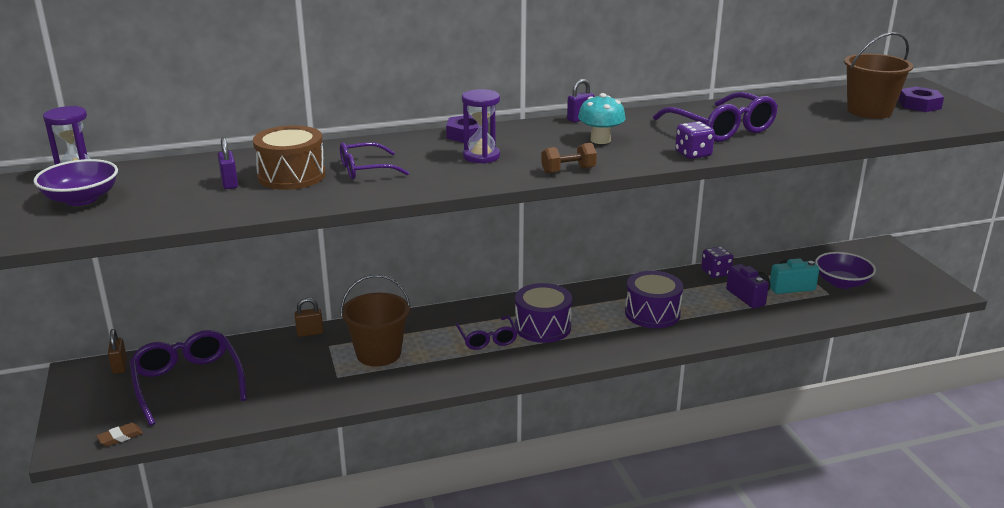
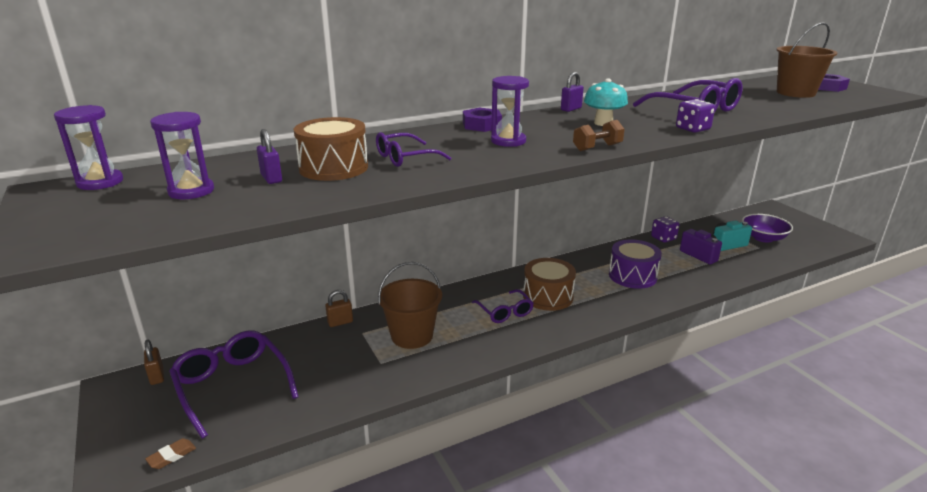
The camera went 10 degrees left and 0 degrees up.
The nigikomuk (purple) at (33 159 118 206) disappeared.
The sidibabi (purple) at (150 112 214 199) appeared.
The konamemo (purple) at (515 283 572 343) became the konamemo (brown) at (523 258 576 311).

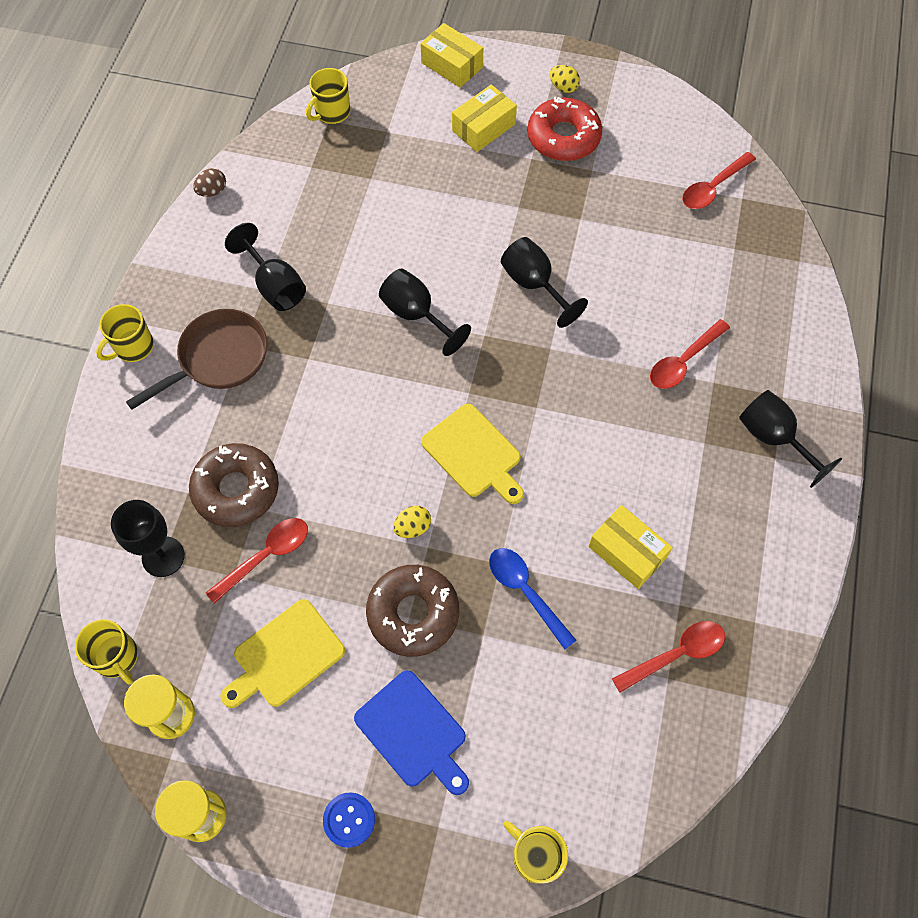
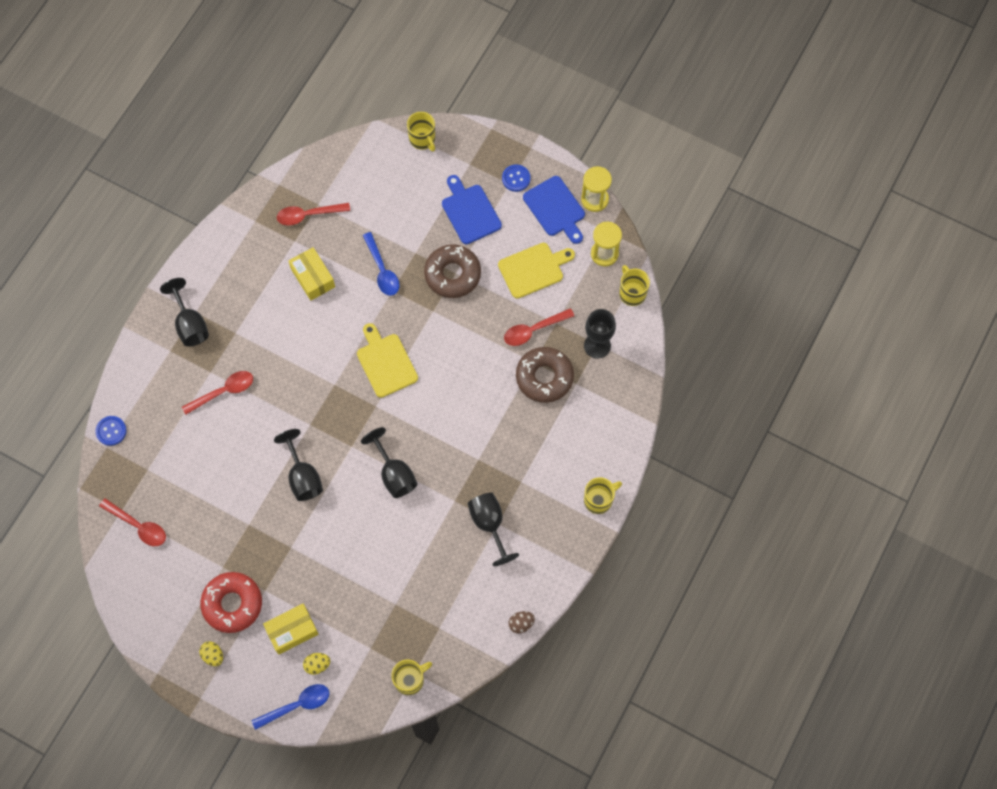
The camera went 165 degrees left and 5 degrees up.
The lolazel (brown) at (126 309 267 410) disappeared.
The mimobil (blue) at (95 416 127 446) appeared.
The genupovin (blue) at (523 176 585 244) appeared.
The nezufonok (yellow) moved from (393 506 431 538) to (303 653 330 675).
The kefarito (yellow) at (420 23 483 88) was replaced by the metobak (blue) at (251 684 330 730).
The metobak (red) at (682 152 756 209) turned 60 degrees clockwise.

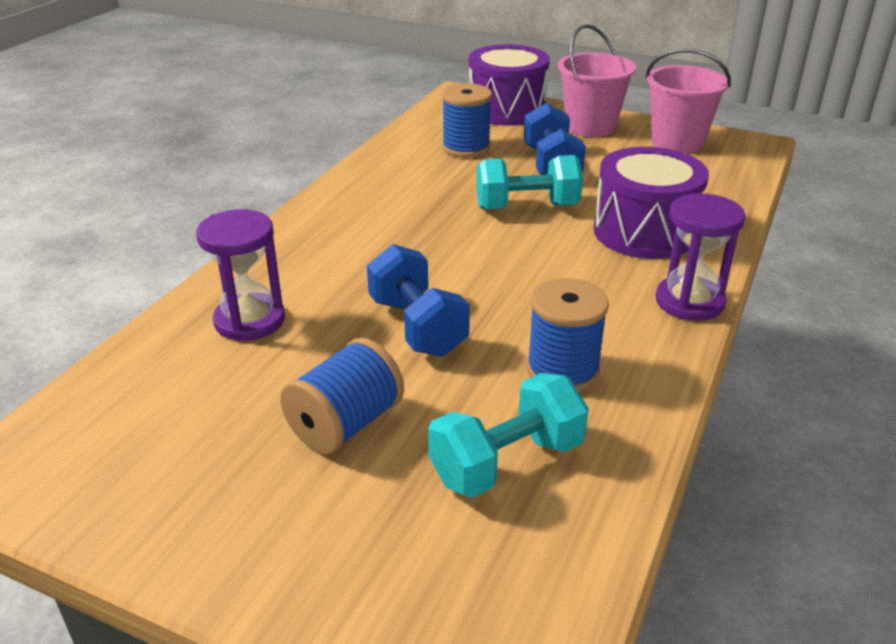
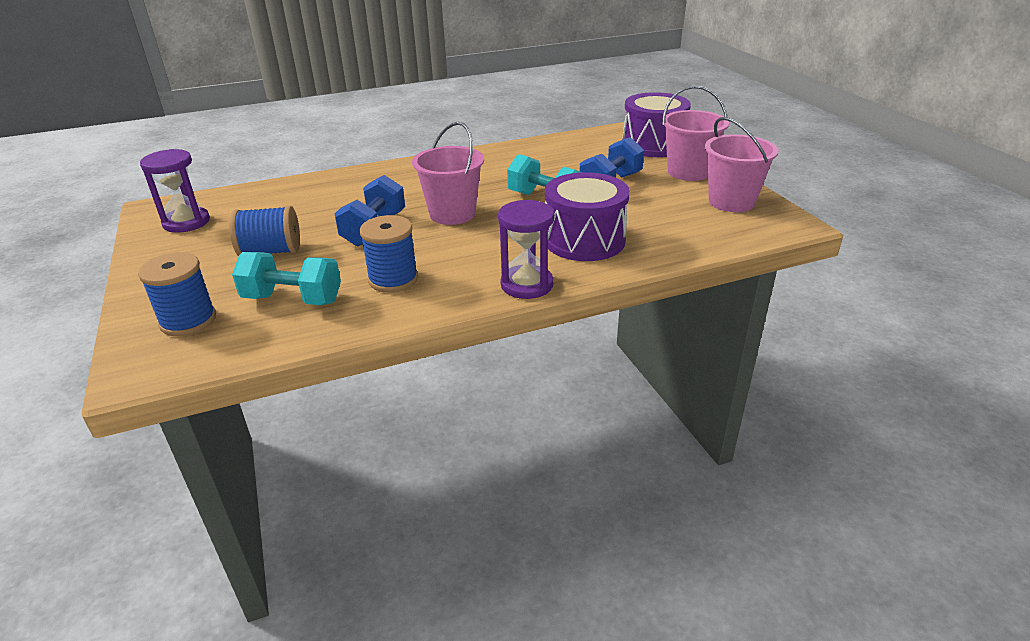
The camera went 45 degrees right and 0 degrees up.
The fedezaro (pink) at (412 122 484 225) appeared.
The sidibabi (purple) moved from (196 209 285 341) to (140 149 210 233).
The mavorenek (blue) moved from (442 83 492 158) to (138 252 216 336).

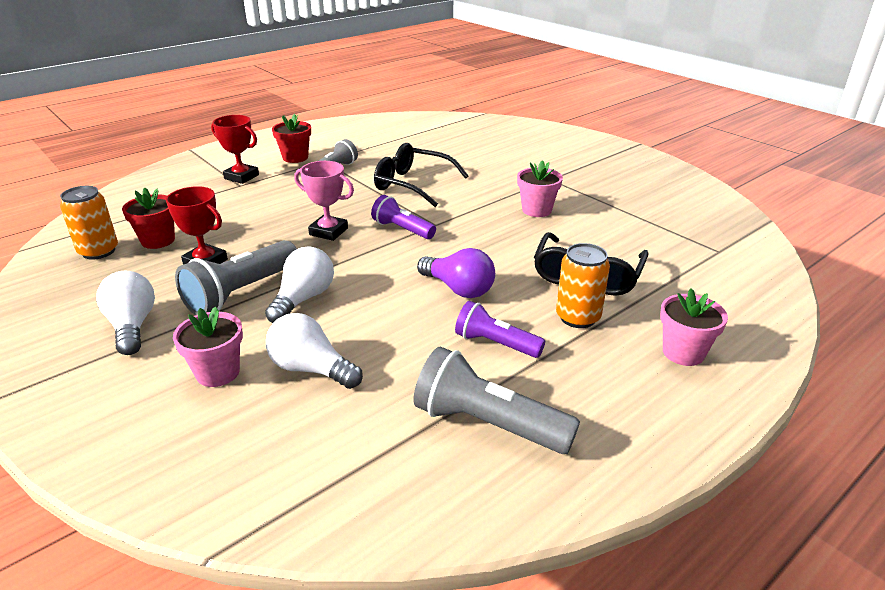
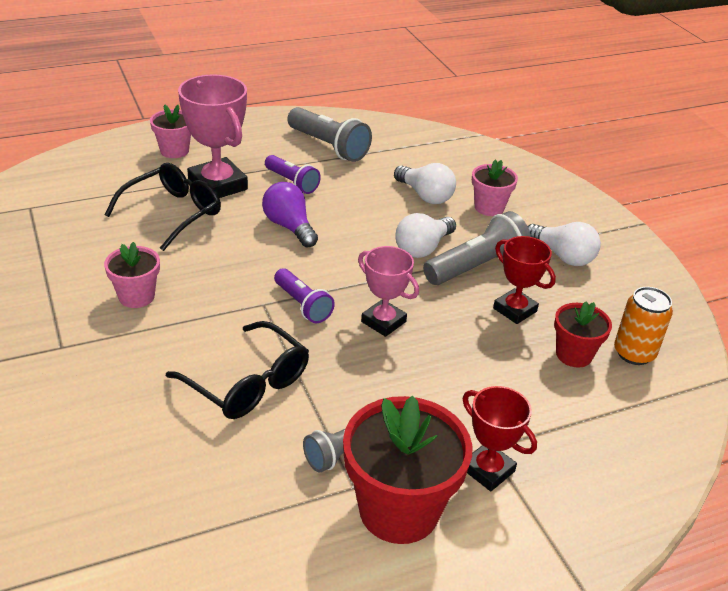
The camera went 165 degrees left and 5 degrees up.
The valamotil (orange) at (556 243 610 328) was replaced by the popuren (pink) at (178 74 248 198).
The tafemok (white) at (96 271 155 355) turned 45 degrees counterclockwise.
The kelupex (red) at (272 114 311 163) changed to 1.82 times the size.

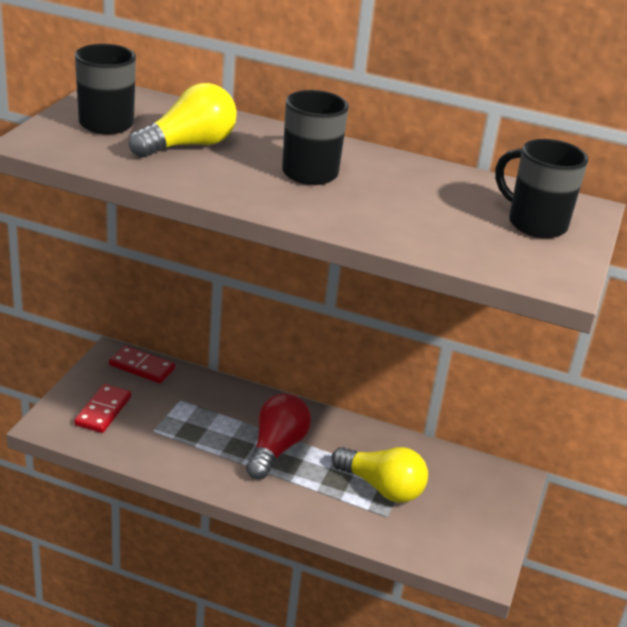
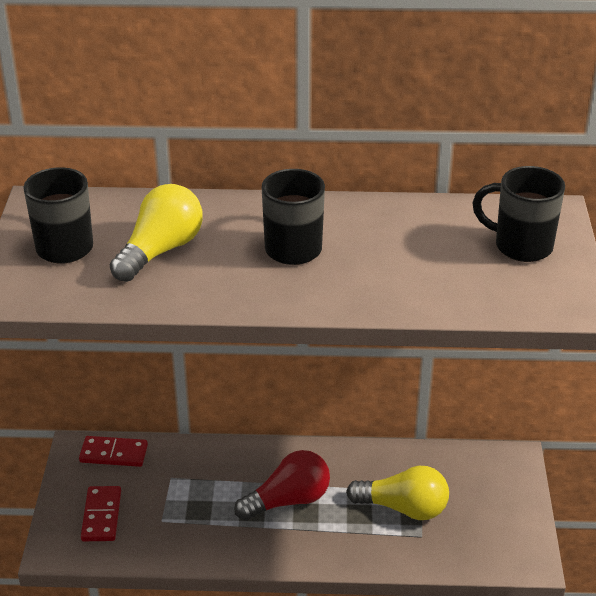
The camera went 15 degrees left and 5 degrees up.
The tafemok (red) at (246 393 311 479) turned 60 degrees clockwise.

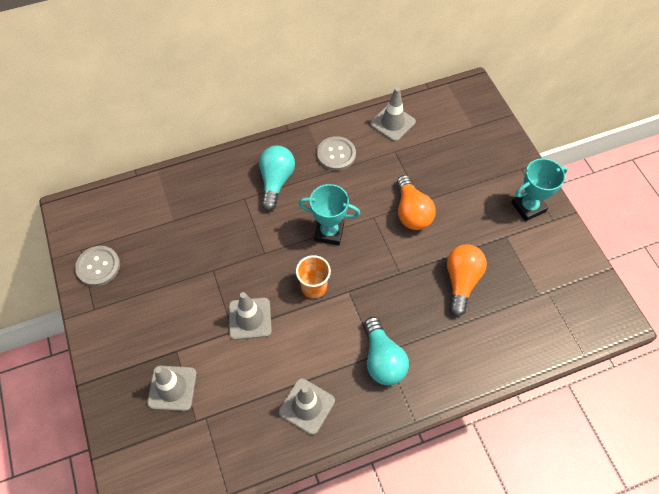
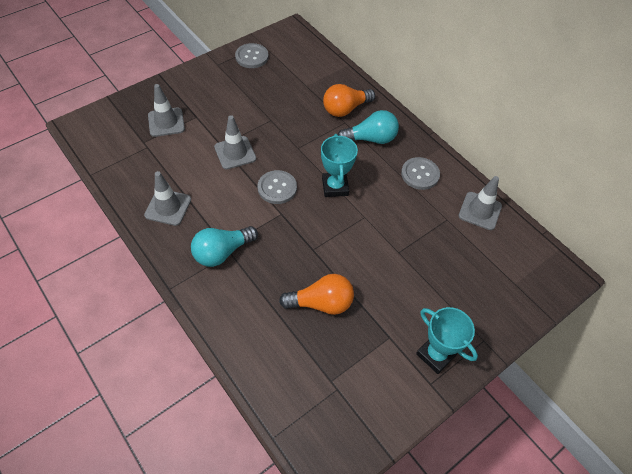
The camera went 70 degrees right and 5 degrees down.
The tafemok (orange) moved from (397 175 436 230) to (323 84 375 117).
The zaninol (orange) at (296 255 331 298) was replaced by the mimobil (grey) at (258 170 297 204).

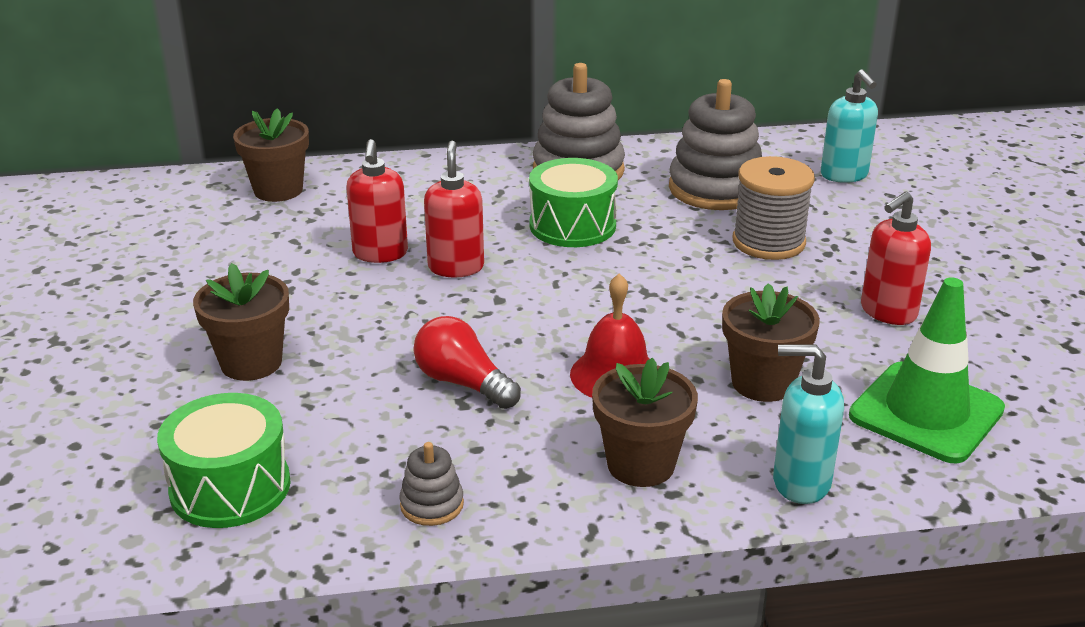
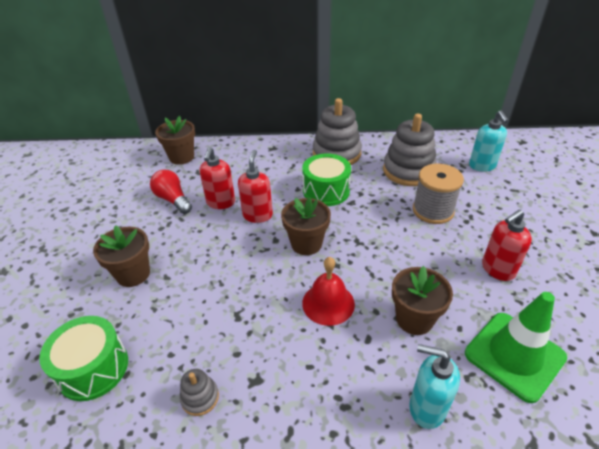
The camera went 10 degrees right and 10 degrees up.
The tafemok (red) moved from (414 316 521 409) to (150 170 192 214).
The kelupex (brown) moved from (592 357 698 487) to (281 197 331 255).

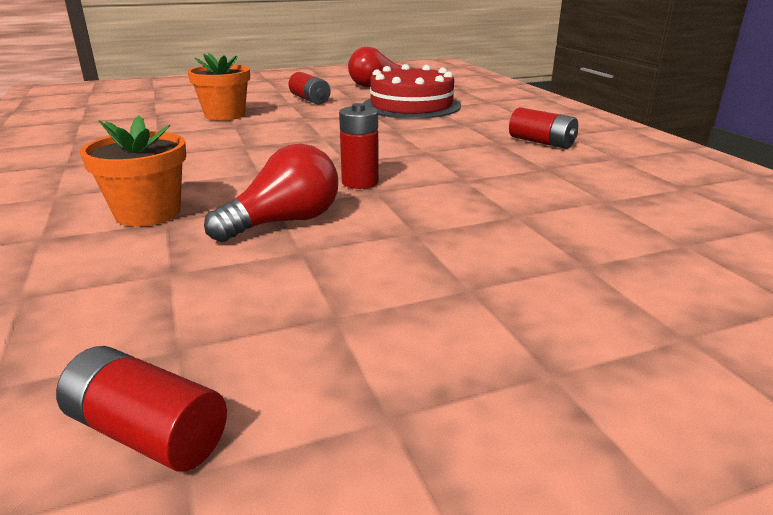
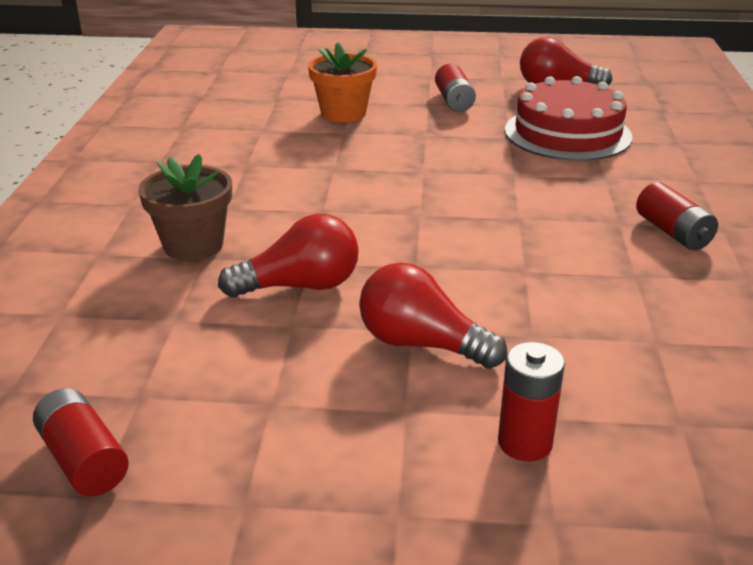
The camera went 25 degrees right and 5 degrees up.
The tafemok (red) at (359 263 507 369) appeared.
The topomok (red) moved from (339 103 379 189) to (498 342 565 461).
The kelupex (orange) at (80 116 186 227) became the kelupex (brown) at (138 154 232 261).

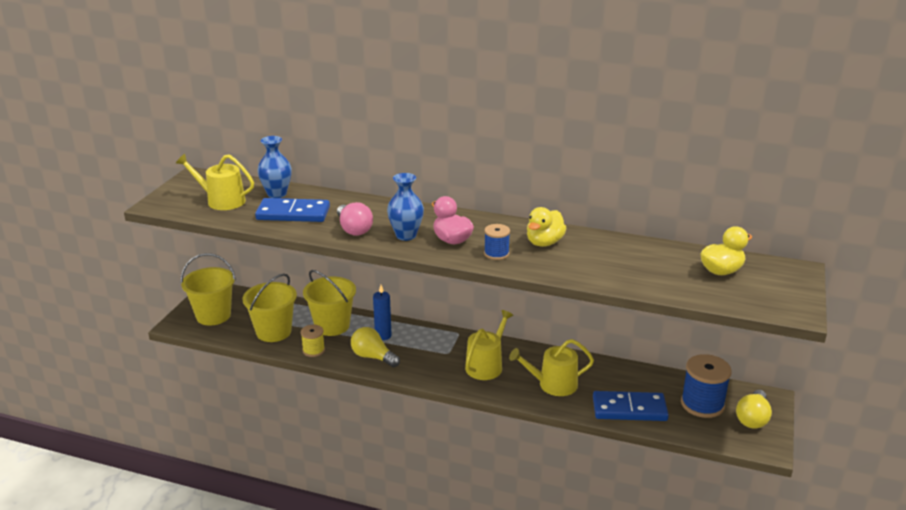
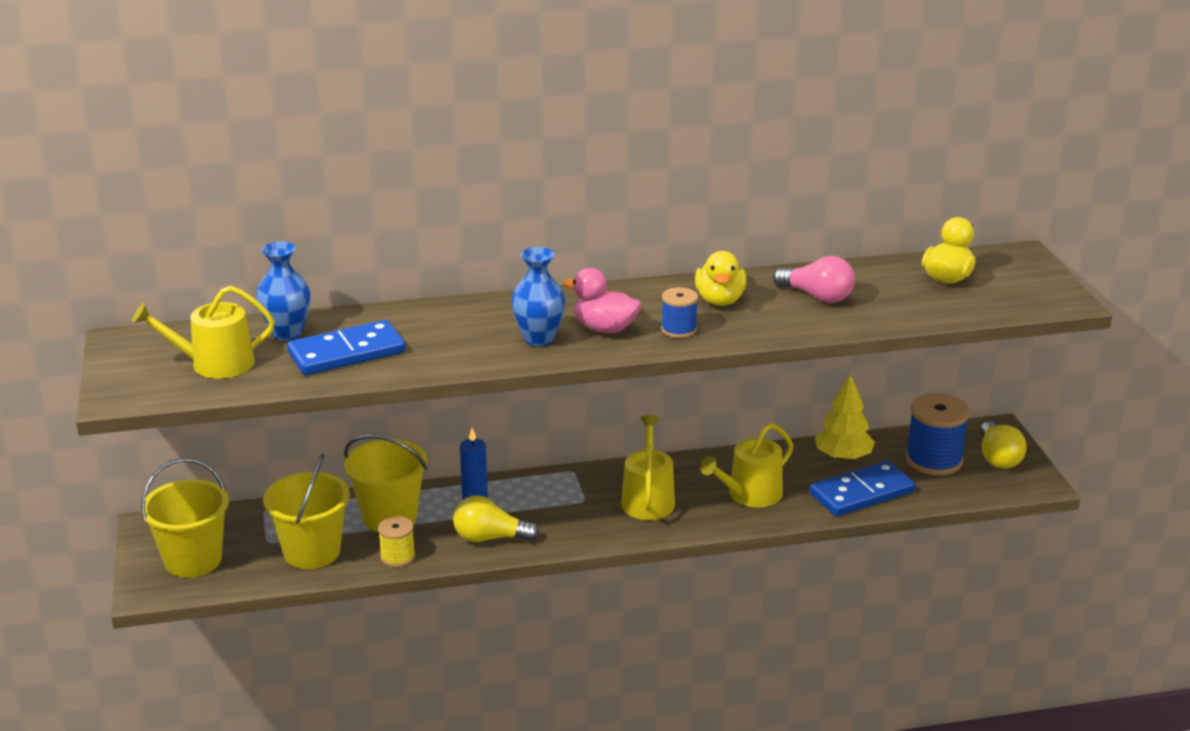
The camera went 30 degrees left and 0 degrees up.
The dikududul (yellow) at (815 374 875 461) appeared.
The tafemok (pink) moved from (337 202 373 236) to (773 256 855 303).

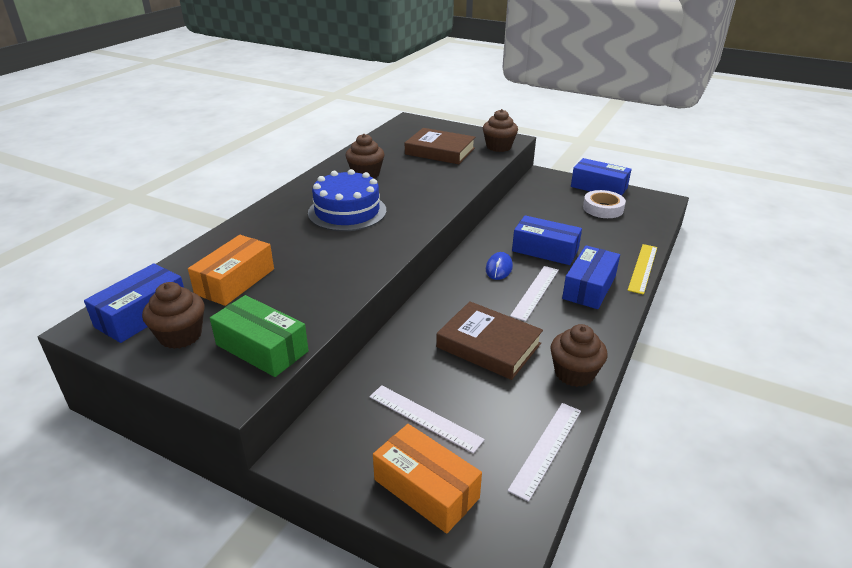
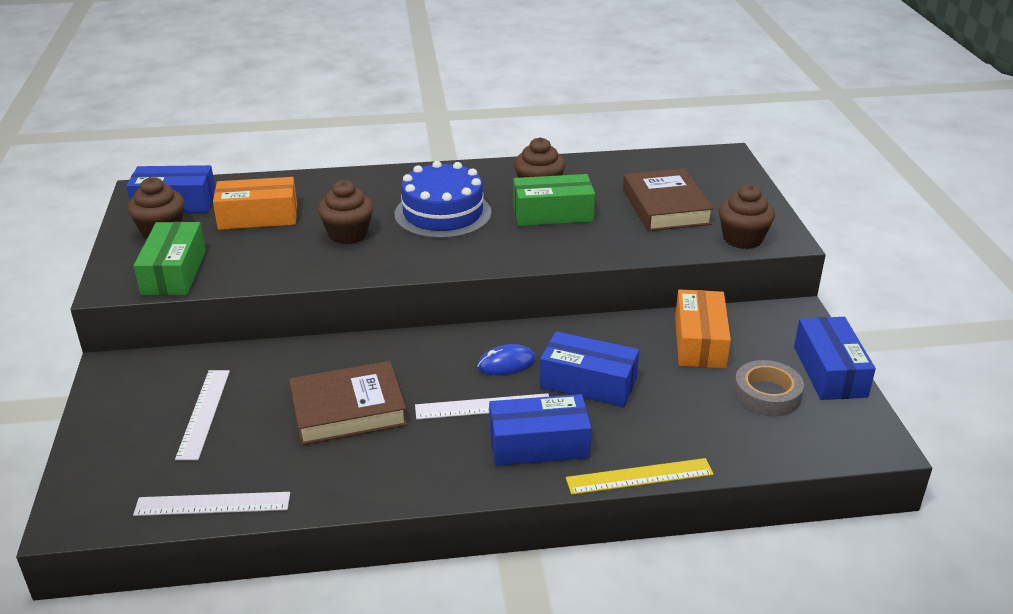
The camera went 55 degrees right and 0 degrees up.
The kefarito (green) at (513 174 595 226) appeared.
The kefarito (orange) moved from (373 424 482 534) to (675 289 731 369).
The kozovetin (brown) moved from (550 324 607 387) to (318 180 373 244).
The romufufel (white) at (583 190 626 218) became the romufufel (grey) at (733 360 804 417).
The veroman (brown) at (436 301 543 380) turned 75 degrees clockwise.
The kefarito (blue) at (512 215 582 265) turned 60 degrees counterclockwise.

